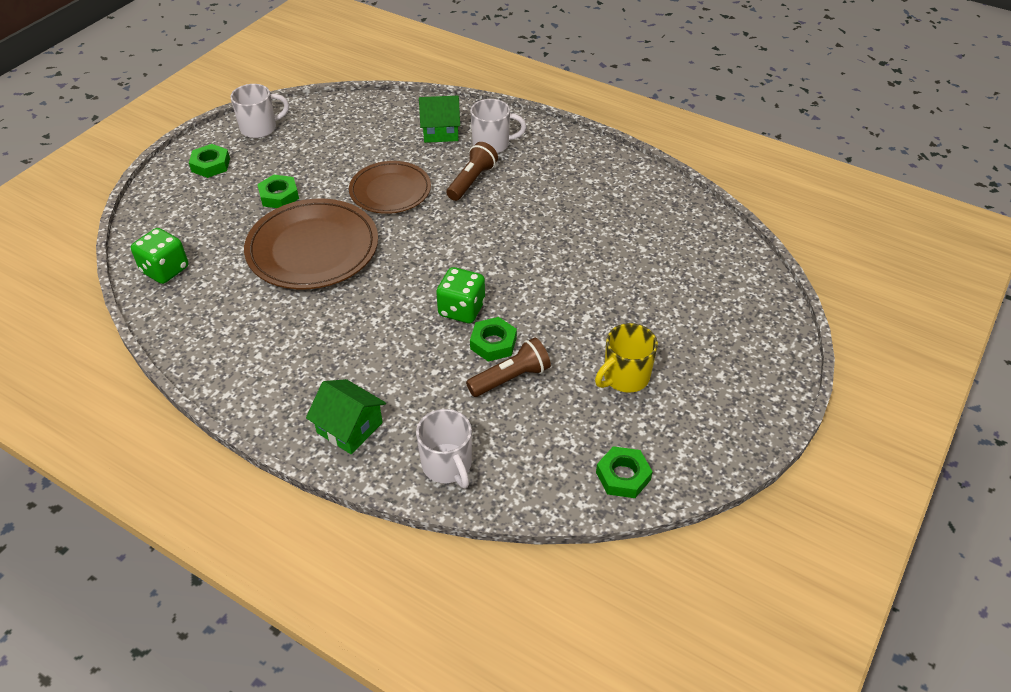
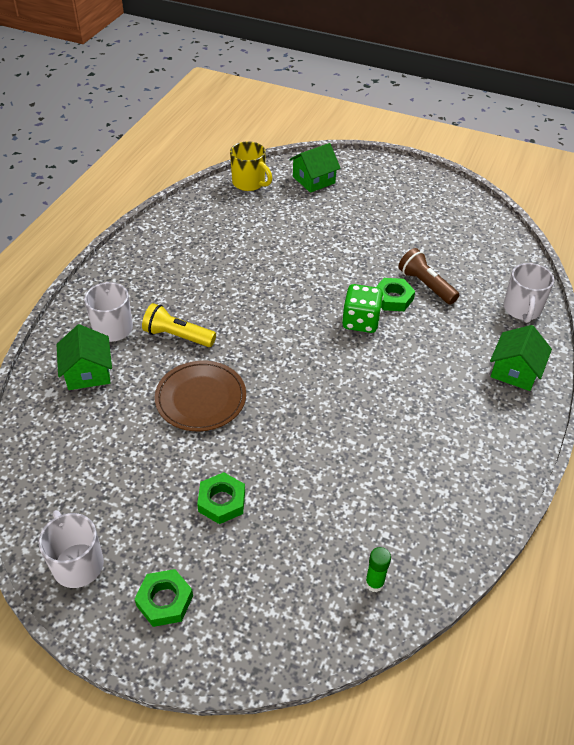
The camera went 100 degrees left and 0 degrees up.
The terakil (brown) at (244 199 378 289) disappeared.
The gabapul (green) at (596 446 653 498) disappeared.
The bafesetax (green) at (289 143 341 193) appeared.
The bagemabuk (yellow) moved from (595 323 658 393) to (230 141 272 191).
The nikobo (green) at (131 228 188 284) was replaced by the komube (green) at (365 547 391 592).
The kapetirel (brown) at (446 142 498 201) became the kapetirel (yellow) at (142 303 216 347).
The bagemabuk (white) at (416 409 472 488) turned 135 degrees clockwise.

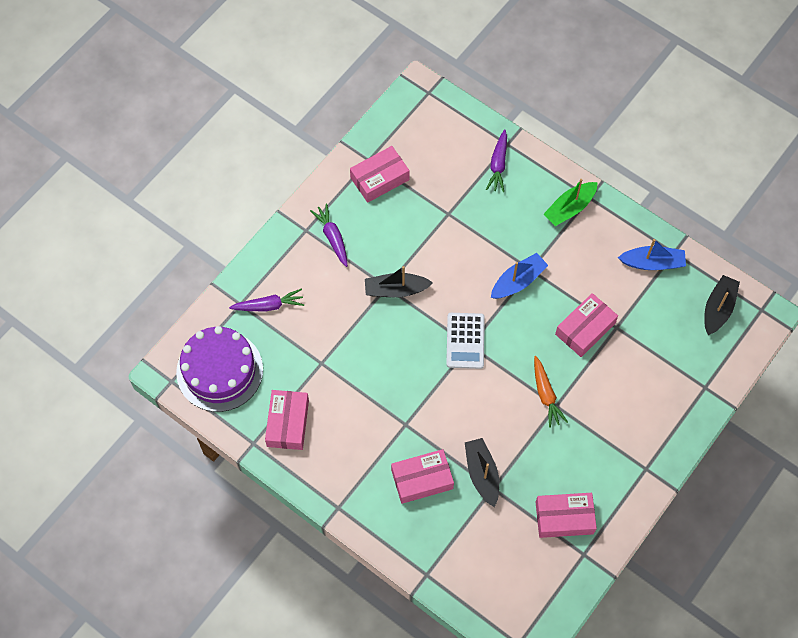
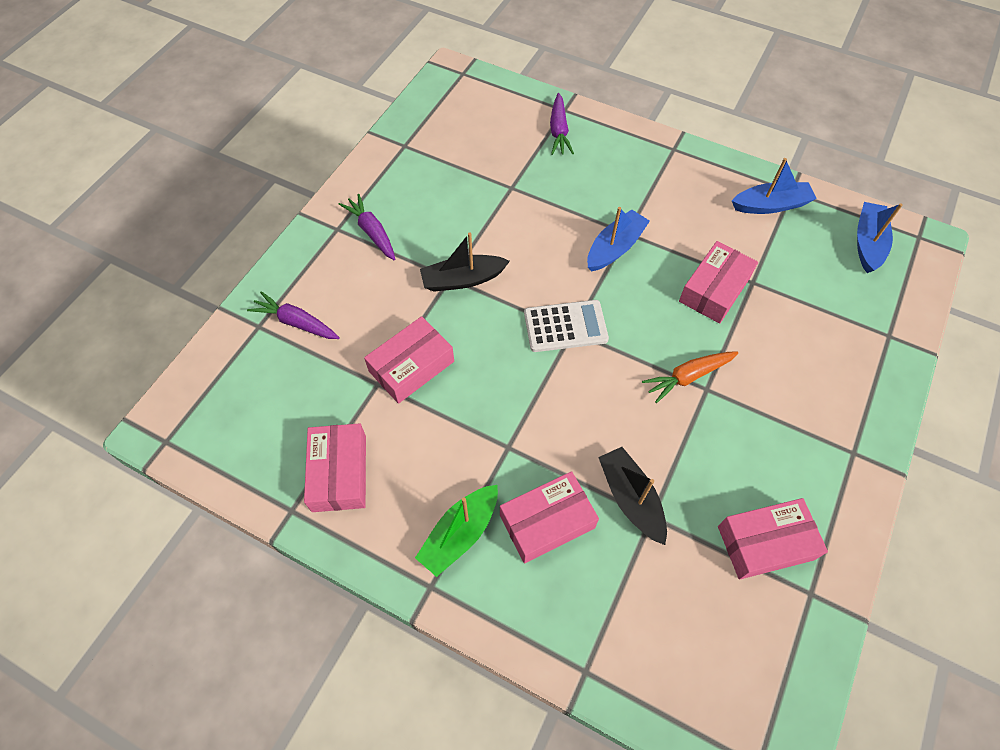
The camera went 10 degrees left and 5 degrees down.
The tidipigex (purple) at (176 326 263 412) disappeared.
The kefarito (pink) moved from (350 146 410 203) to (364 316 454 404).
The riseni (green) moved from (543 179 598 226) to (415 485 498 577).
The riseni (black) at (704 275 740 335) became the riseni (blue) at (857 202 903 273).
The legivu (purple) at (229 289 304 311) turned 135 degrees counterclockwise.
The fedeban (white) at (446 313 485 369) turned 90 degrees counterclockwise.
The legivu (orange) at (534 356 568 428) turned 90 degrees clockwise.

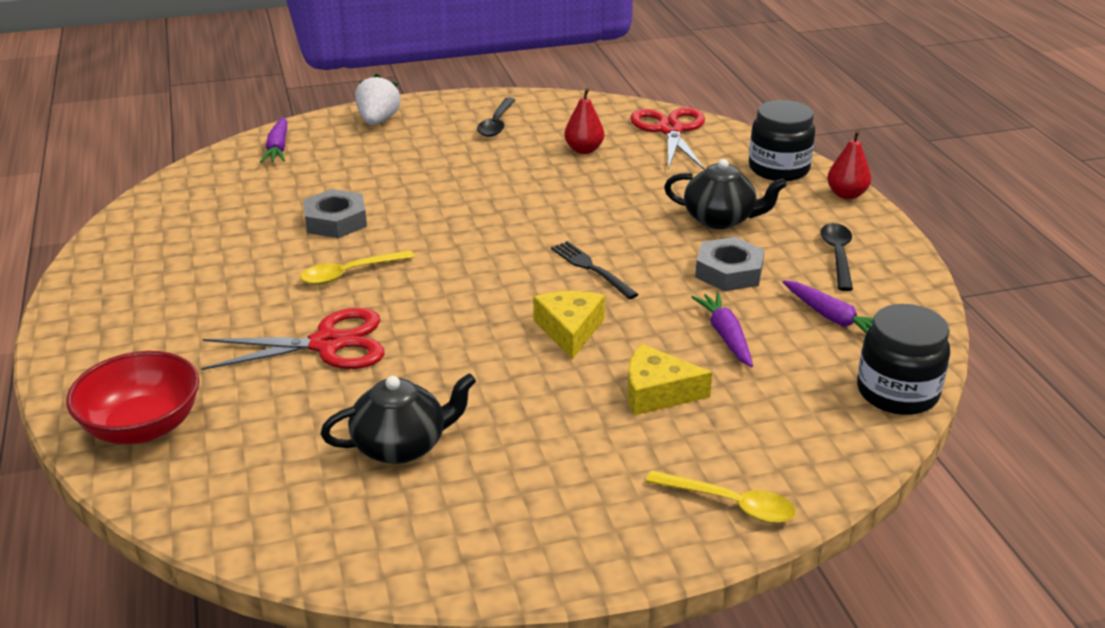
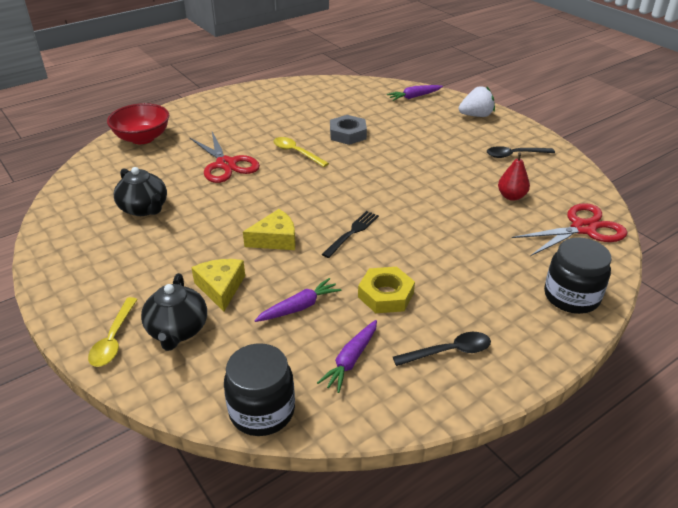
The camera went 70 degrees right and 5 degrees up.
The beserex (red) at (827 130 871 199) disappeared.
The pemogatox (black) moved from (664 159 787 229) to (141 273 207 351).
The gabapul (grey) at (695 237 764 291) became the gabapul (yellow) at (358 267 415 313).

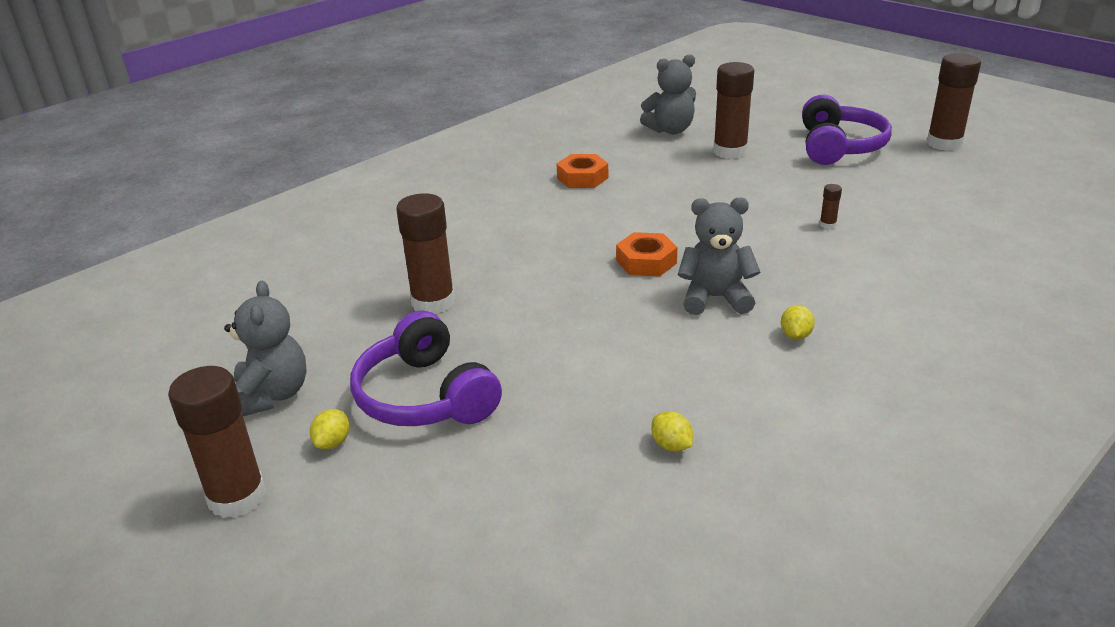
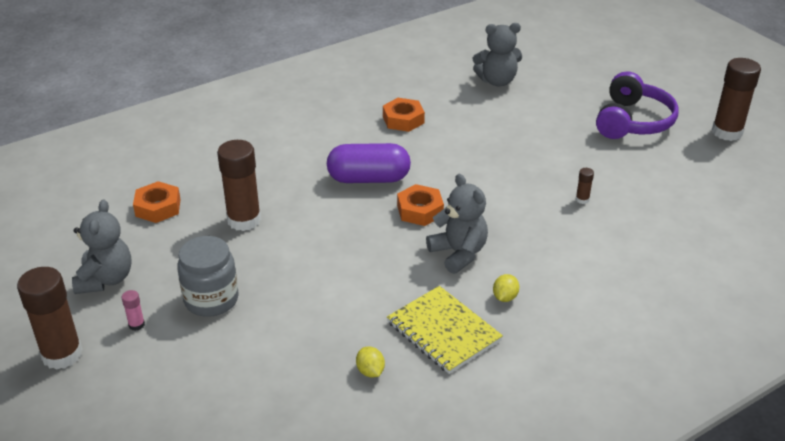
The camera went 10 degrees right and 5 degrees up.
The komube (brown) at (713 62 754 159) disappeared.
The gabapul (orange) at (133 181 181 223) appeared.
The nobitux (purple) at (327 143 411 183) appeared.
The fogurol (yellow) at (387 286 503 374) appeared.
The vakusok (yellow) at (310 409 350 449) was replaced by the komube (pink) at (122 290 145 331).
The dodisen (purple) at (350 311 502 426) was replaced by the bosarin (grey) at (177 236 239 317).
The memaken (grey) at (678 197 760 315) turned 45 degrees clockwise.

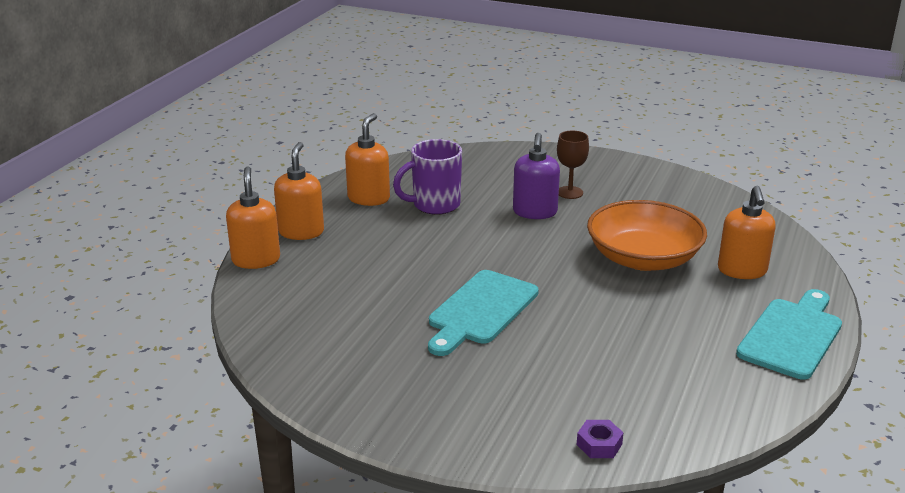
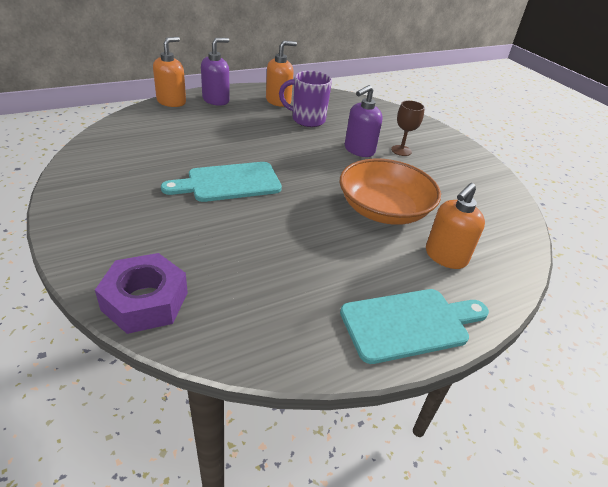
The camera went 35 degrees right and 10 degrees up.
The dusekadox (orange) at (274 142 324 240) became the dusekadox (purple) at (201 38 230 106).
The gabapul (purple) at (577 420 624 458) changed to 2.11 times the size.

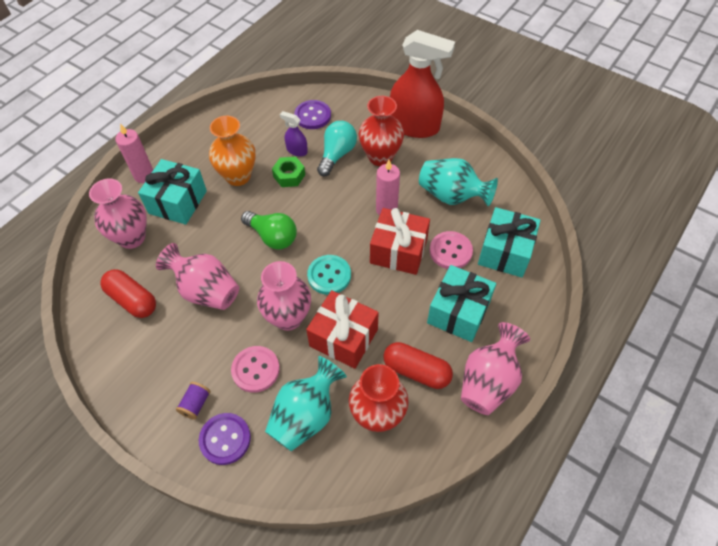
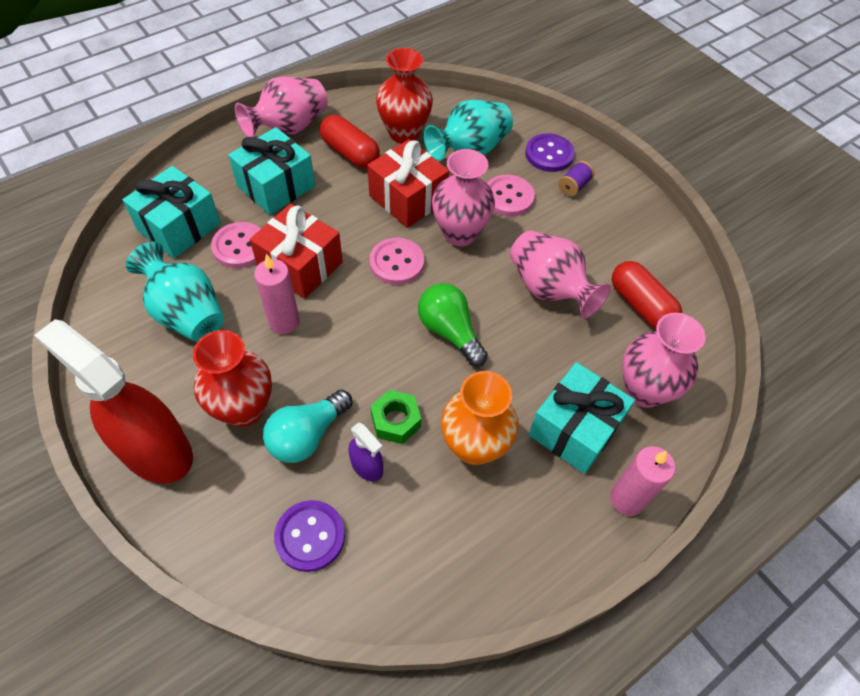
The camera went 165 degrees left and 0 degrees up.
The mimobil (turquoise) at (307 255 351 295) became the mimobil (pink) at (369 238 424 285).

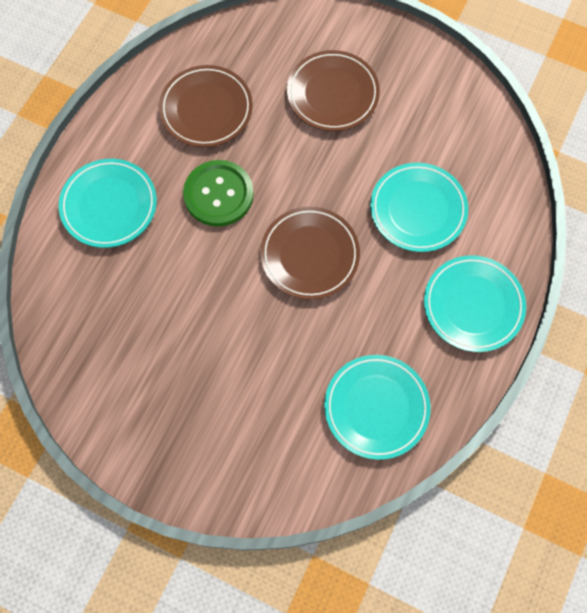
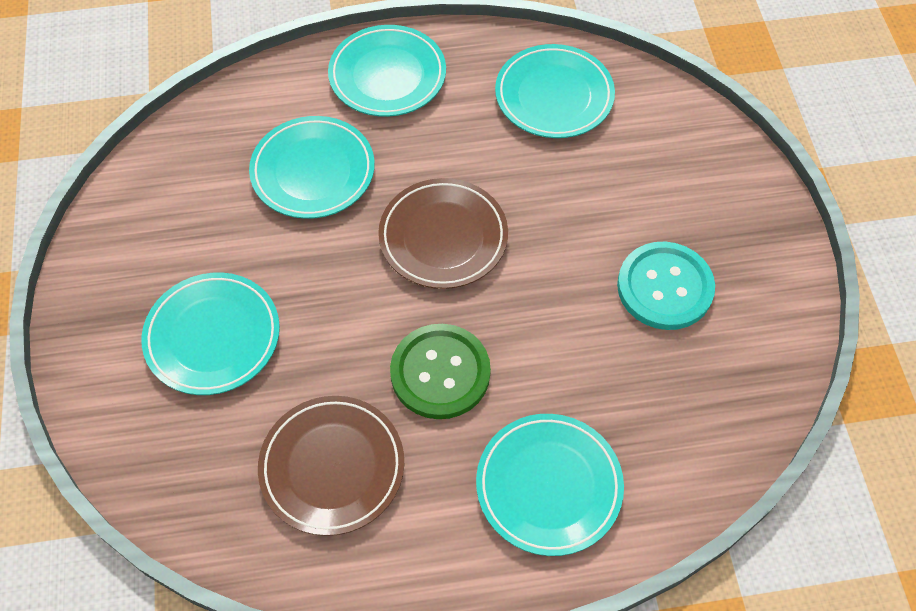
The camera went 125 degrees left and 10 degrees down.
The mimobil (turquoise) at (617 242 715 330) appeared.
The terakil (brown) at (287 50 380 131) became the terakil (turquoise) at (141 273 280 395).

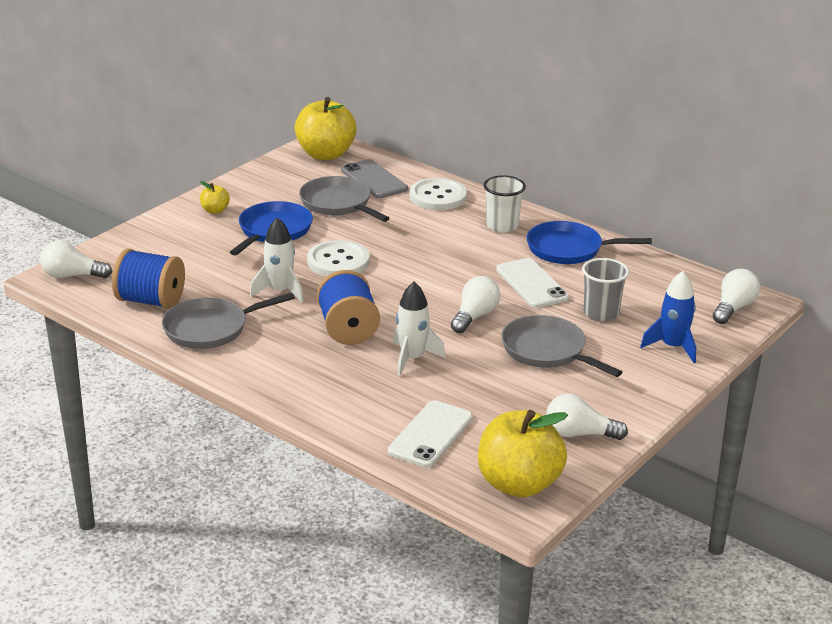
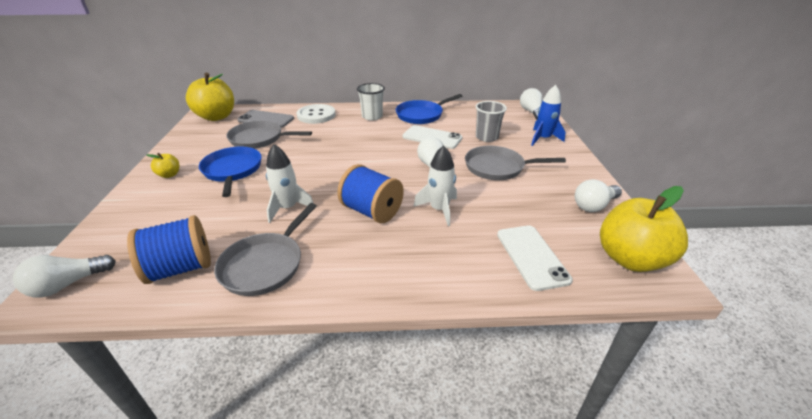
The camera went 40 degrees left and 5 degrees up.
The mimobil (white) at (307 240 369 276) disappeared.

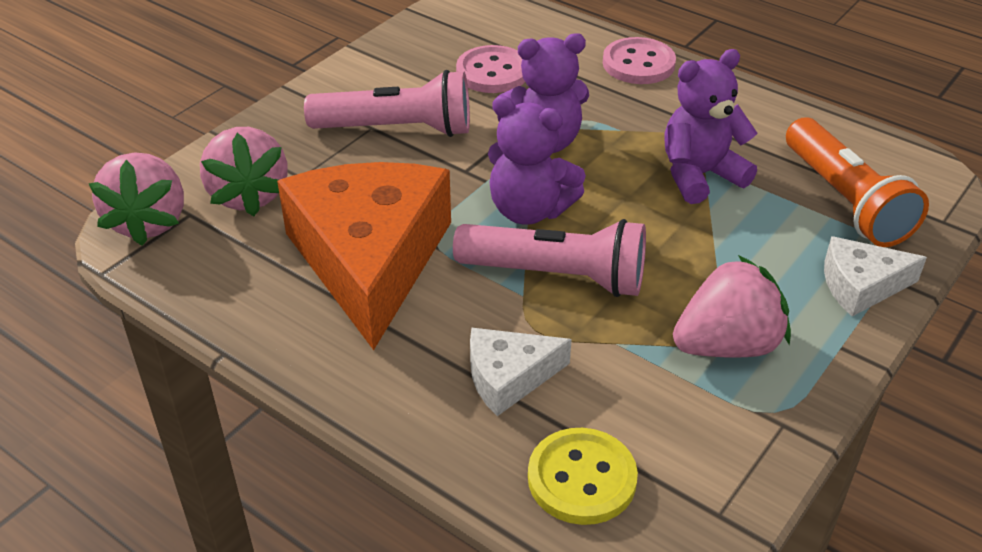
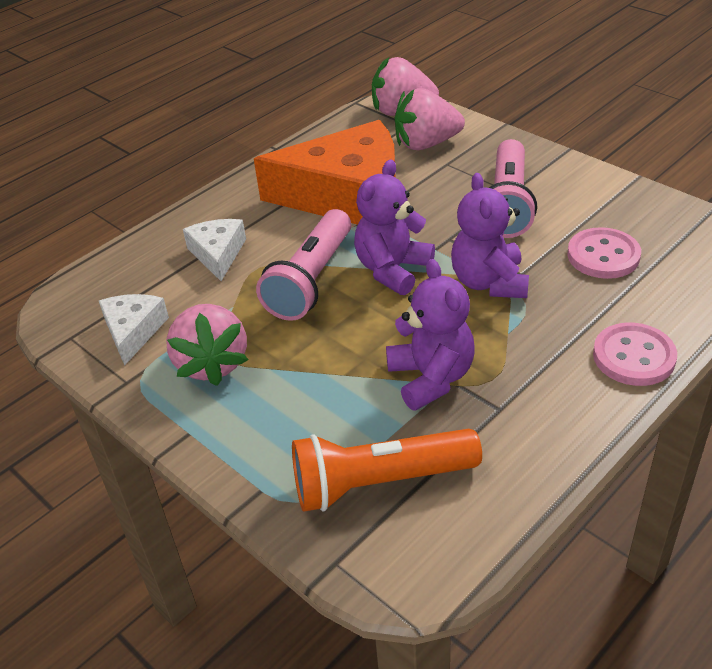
The camera went 100 degrees right and 0 degrees up.
The mimobil (yellow) at (528 428 638 525) disappeared.
The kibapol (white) moved from (824 236 927 317) to (99 294 169 366).

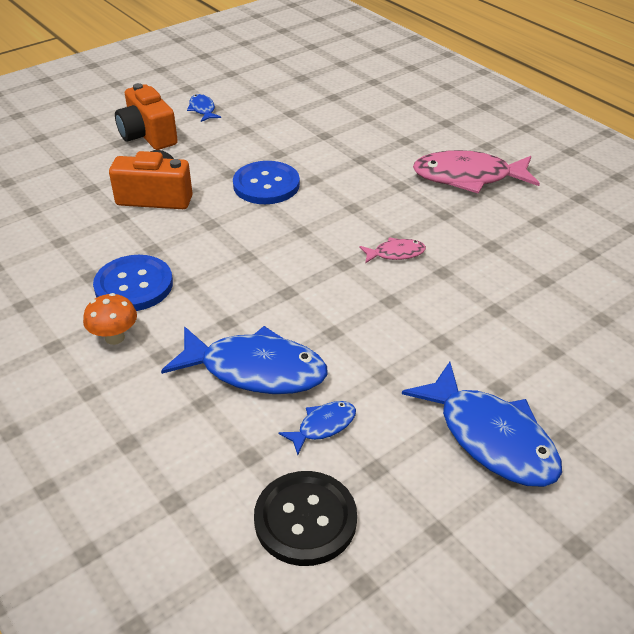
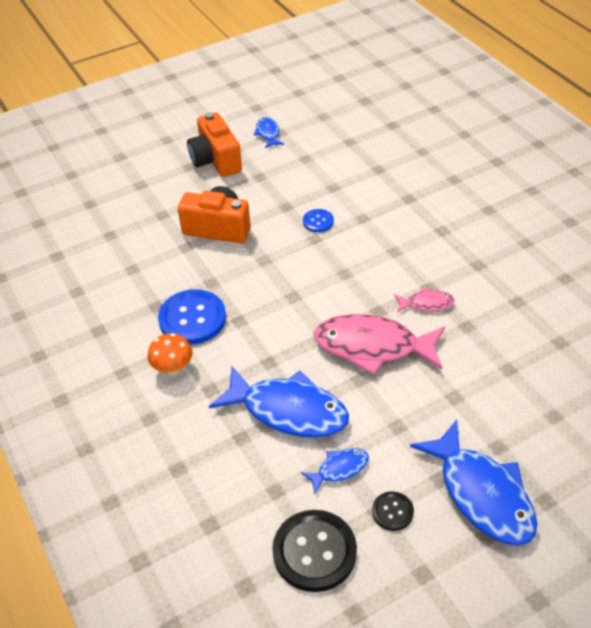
The camera went 10 degrees right and 5 degrees up.
The mimobil (black) at (372 491 414 531) appeared.
The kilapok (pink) moved from (413 150 540 194) to (314 314 445 375).
The mimobil (blue) at (233 161 300 204) changed to 0.51 times the size.

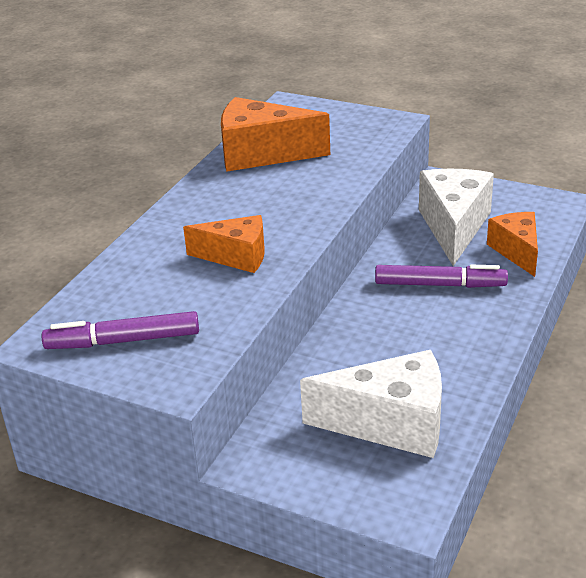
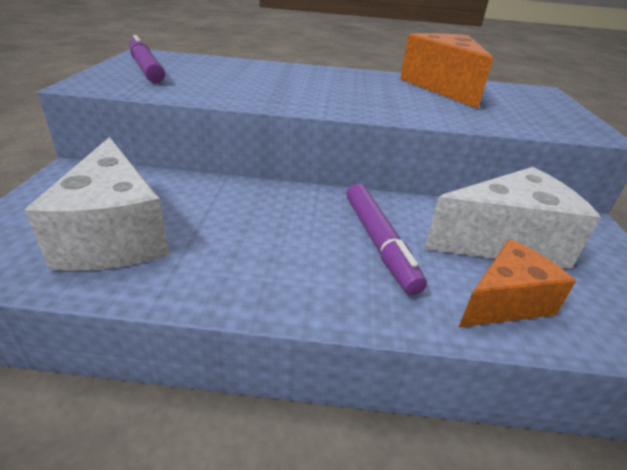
The camera went 65 degrees right and 0 degrees up.
The kibapol (orange) at (183 215 265 273) disappeared.

